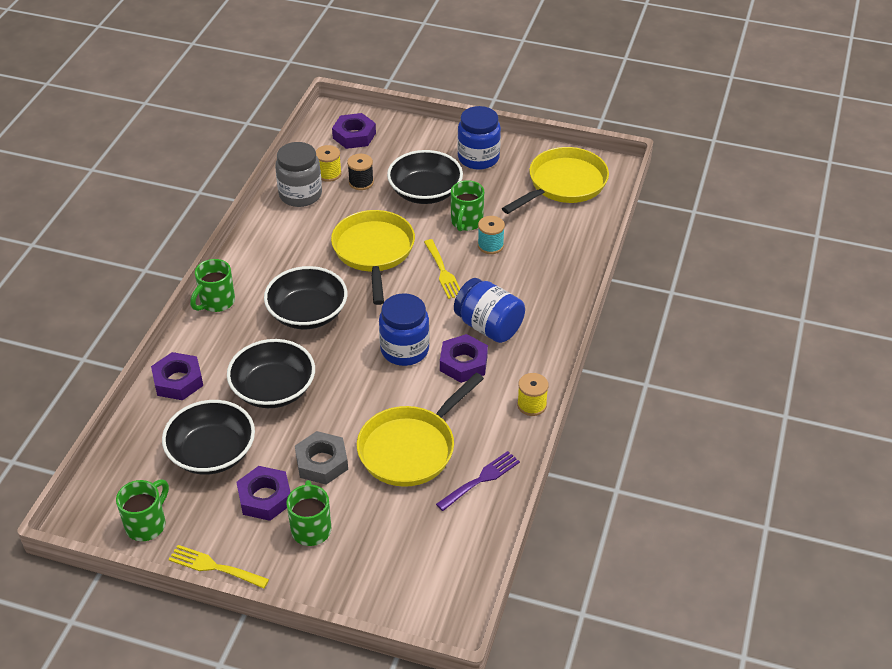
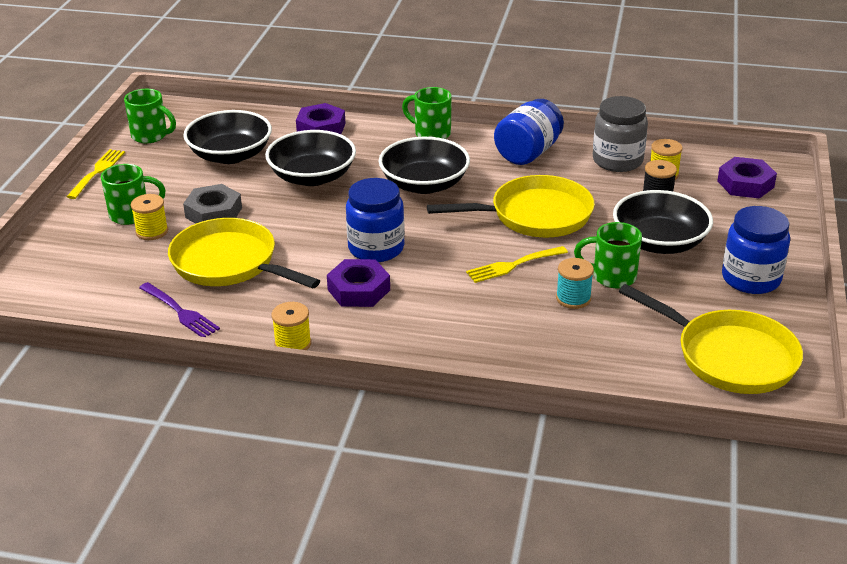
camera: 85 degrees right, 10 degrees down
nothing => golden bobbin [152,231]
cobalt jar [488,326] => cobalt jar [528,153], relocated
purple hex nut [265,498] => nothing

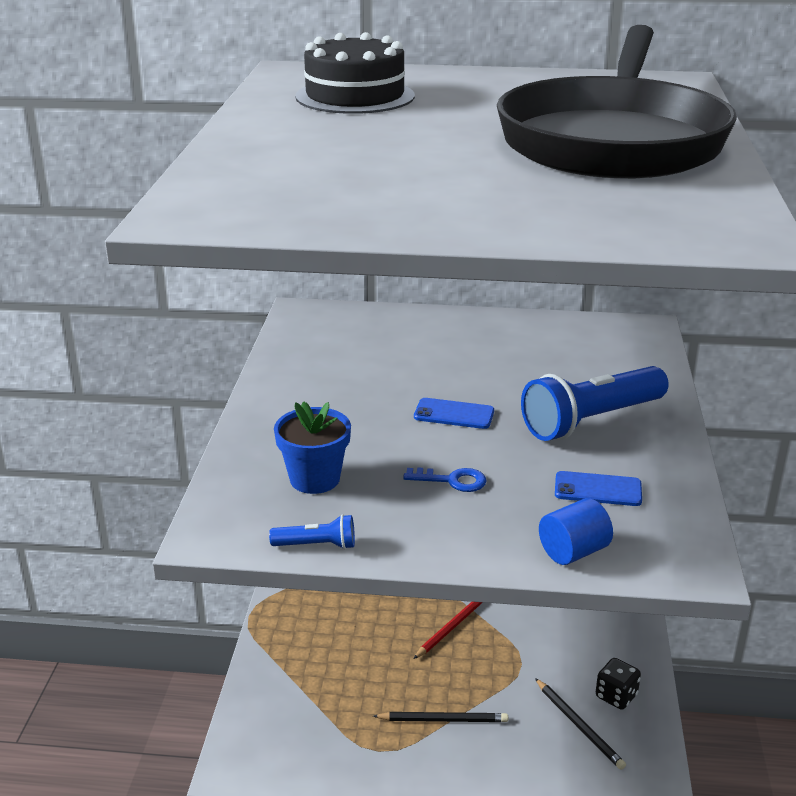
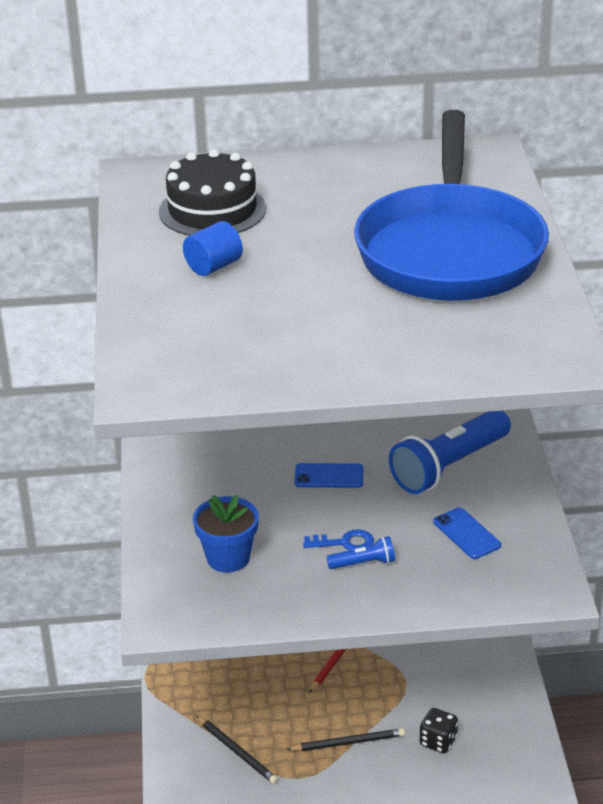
camera: 10 degrees left, 5 degrees up
cobalt solid cylinder [573,552] => cobalt solid cylinder [213,266], relocated
ebony lead pencil [579,725] => ebony lead pencil [237,752], relocated
cobalt torch [317,545] => cobalt torch [363,563], relocated
ebony pan [613,140] => cobalt pan [450,250]
ebony game die [616,696] => ebony game die [438,741], relocated
cobalt phone [598,489] => cobalt phone [466,533], 60 degrees clockwise

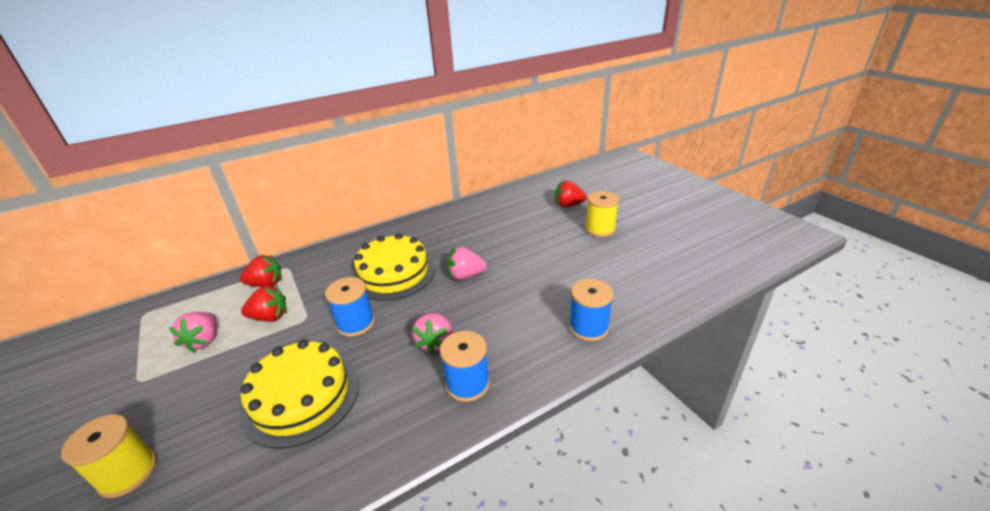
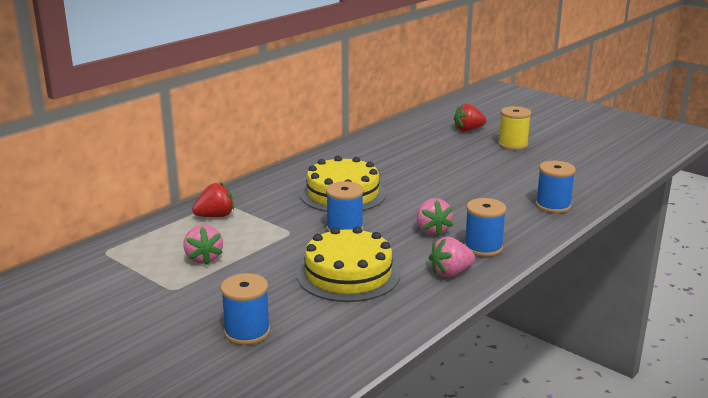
camera: 20 degrees left, 10 degrees down
golden bobbin [128,473] => cobalt bobbin [247,332]
rose-pink toy strawberry [466,275] => rose-pink toy strawberry [450,273], relocated
crimson toy strawberry [270,317] => nothing

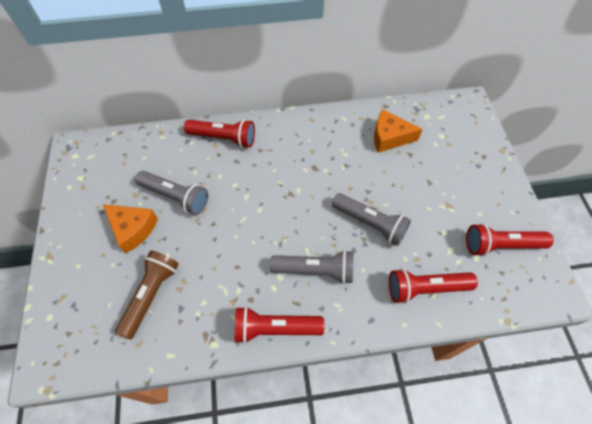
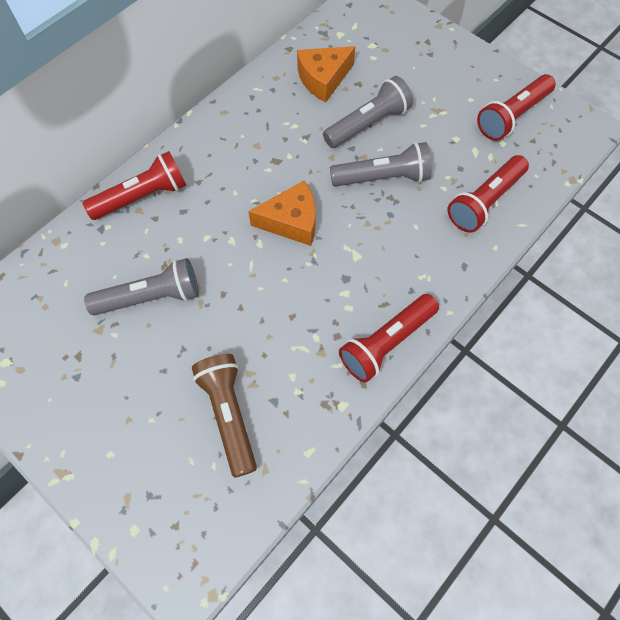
camera: 40 degrees left, 5 degrees up
orange-coloured cheese wedge [133,229] => orange-coloured cheese wedge [292,221], relocated
ash-grey torch [316,270] => ash-grey torch [368,124], relocated

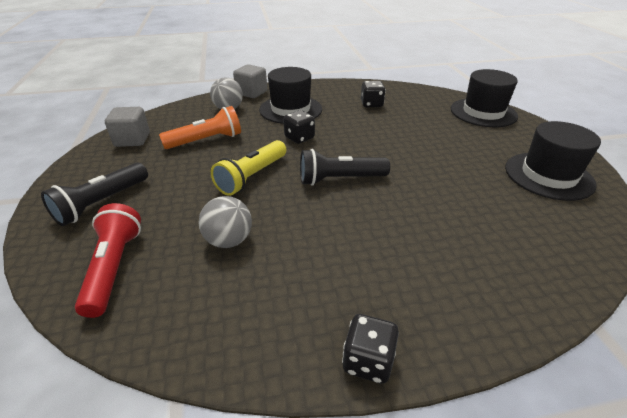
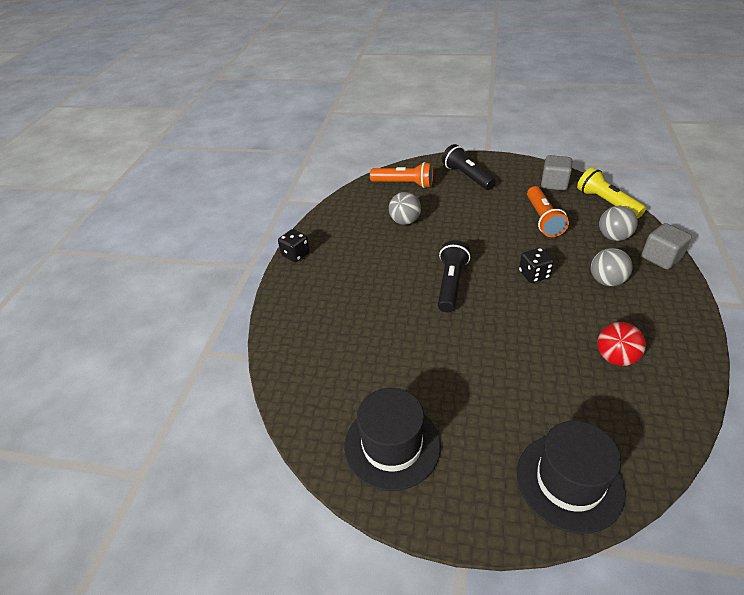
camera: 115 degrees right, 5 degrees up
crimson torch [114,267] => orange-coloured torch [404,184]
golden torch [252,176] => golden torch [606,202], relocated
ebony tall hat [290,109] => ash-grey play ball [606,281]
ebony game die [371,104] => crimson play ball [615,357]

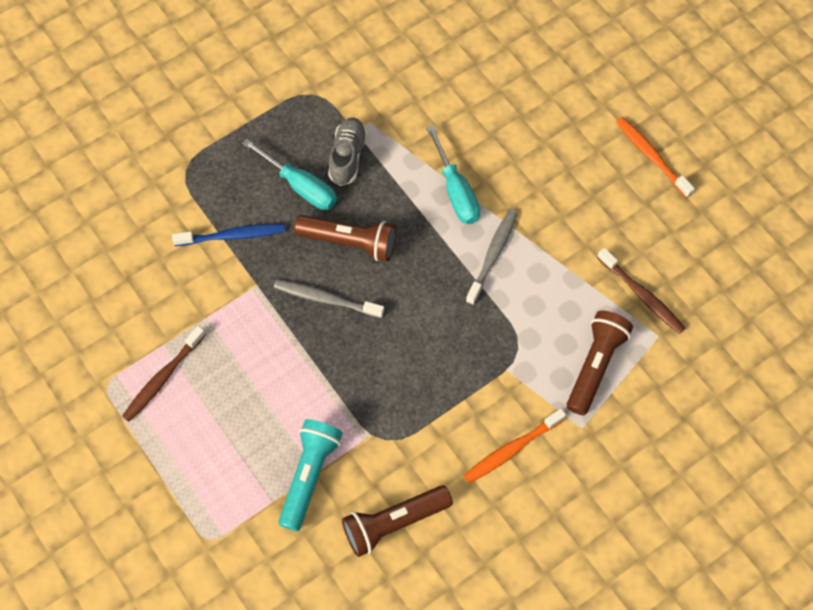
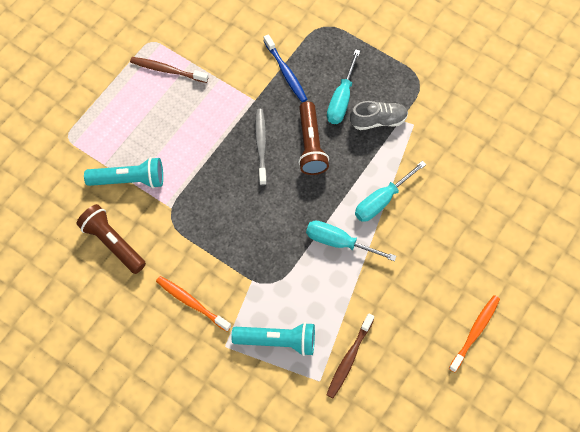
camera: 70 degrees right, 0 degrees up
russet torch [595,365] => aqua torch [277,341]
ash-grey toothbrush [493,255] => aqua hand screwdriver [339,242]

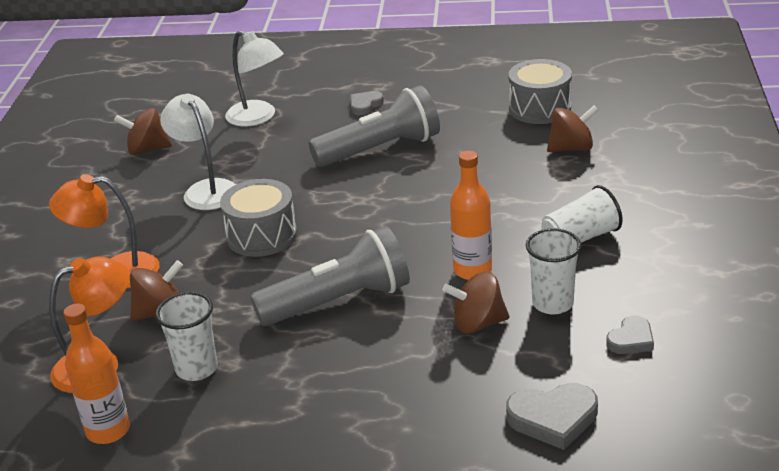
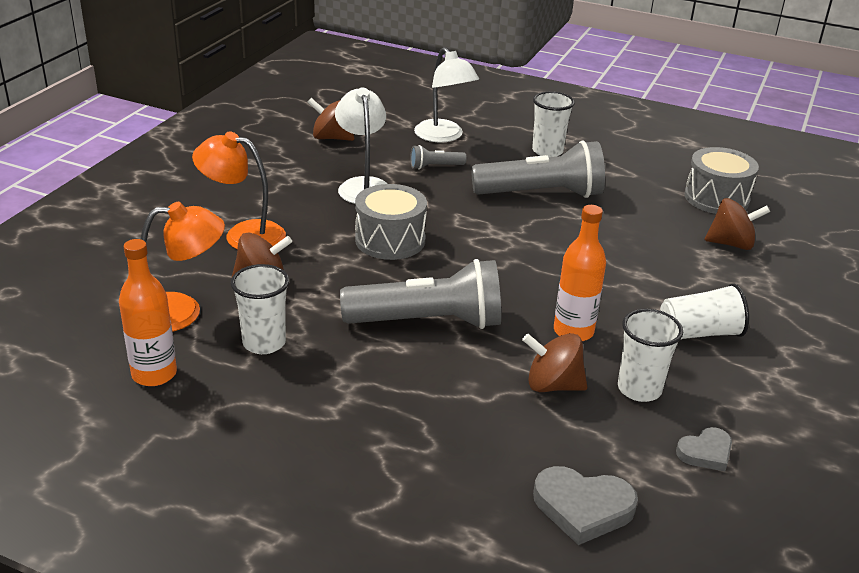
camera: 15 degrees right, 0 degrees up
nothing => ash-grey torch [435,167]
ash-grey love heart [365,105] => snow-white tumbler [547,151]

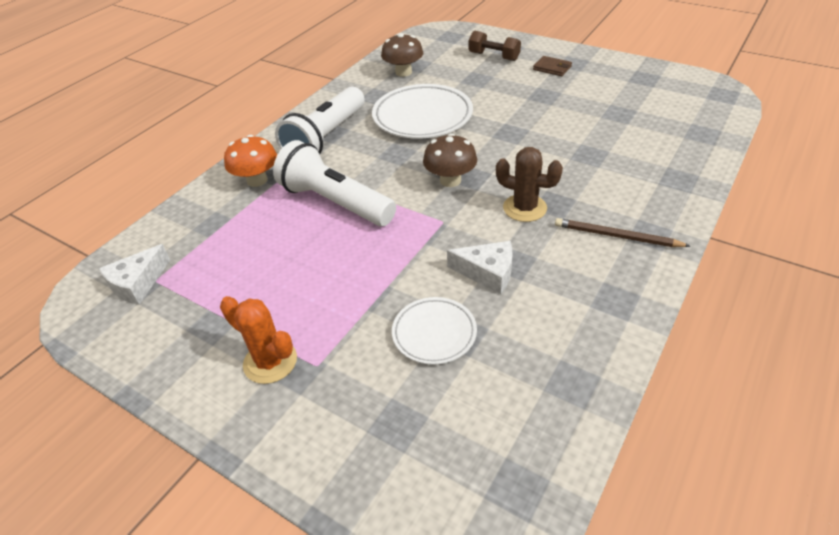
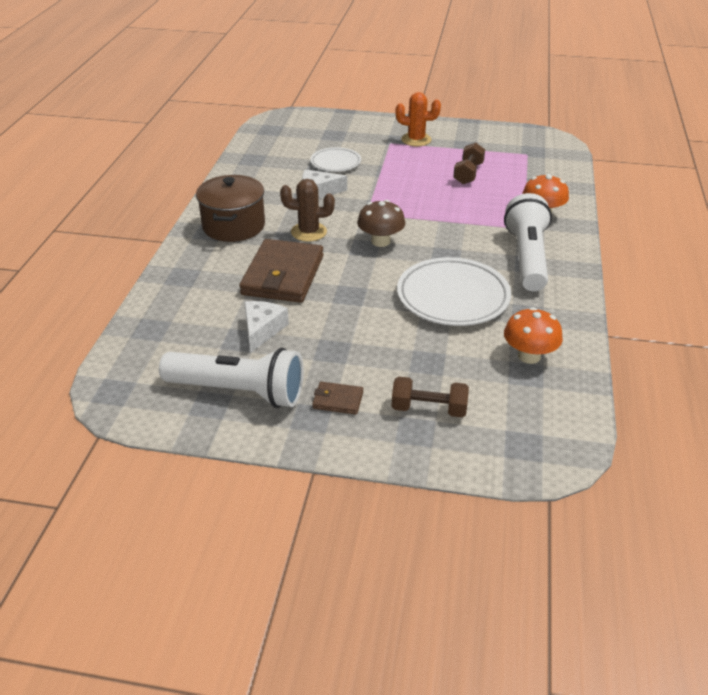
camera: 155 degrees right, 5 degrees down
snow-white torch [335,202] => snow-white torch [238,392], relocated
russet lead pencil [617,236] => russet pot [233,226]
nothing => russet billfold [283,275]
snow-white cheese wedge [138,283] => snow-white cheese wedge [262,330], relocated
nothing => russet dumbbell [468,174]
russet toadstool [403,72] => orange-coloured toadstool [529,356]

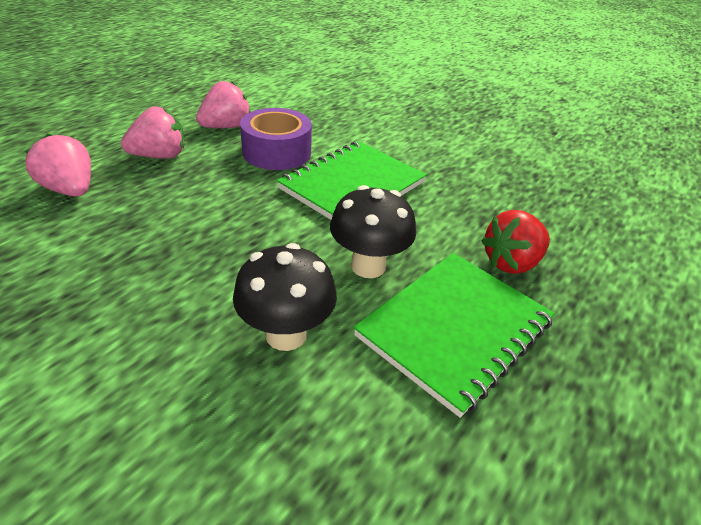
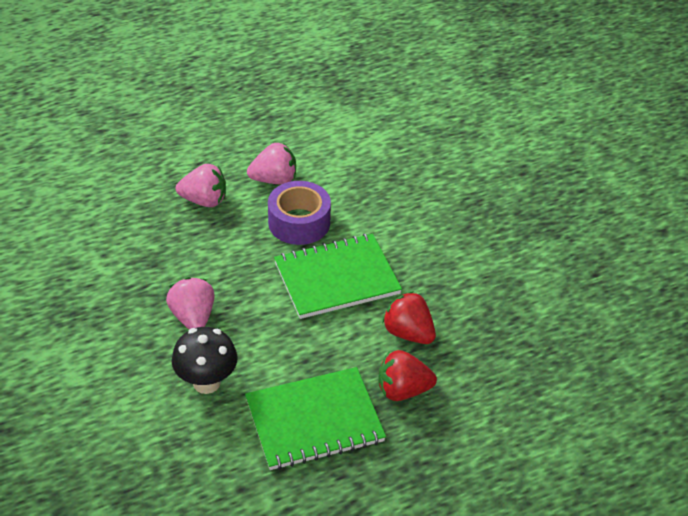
camera: 30 degrees right, 5 degrees up
rose-pink toy strawberry [70,190] => rose-pink toy strawberry [193,317], relocated
nothing => crimson toy strawberry [408,333]
ebony toadstool [368,266] => nothing

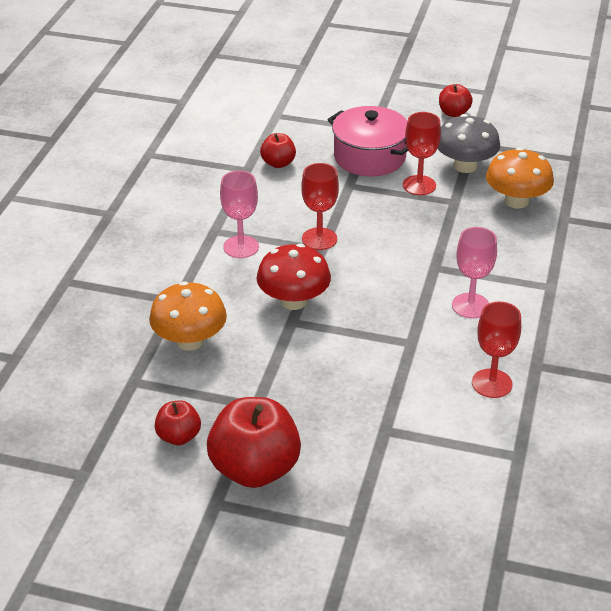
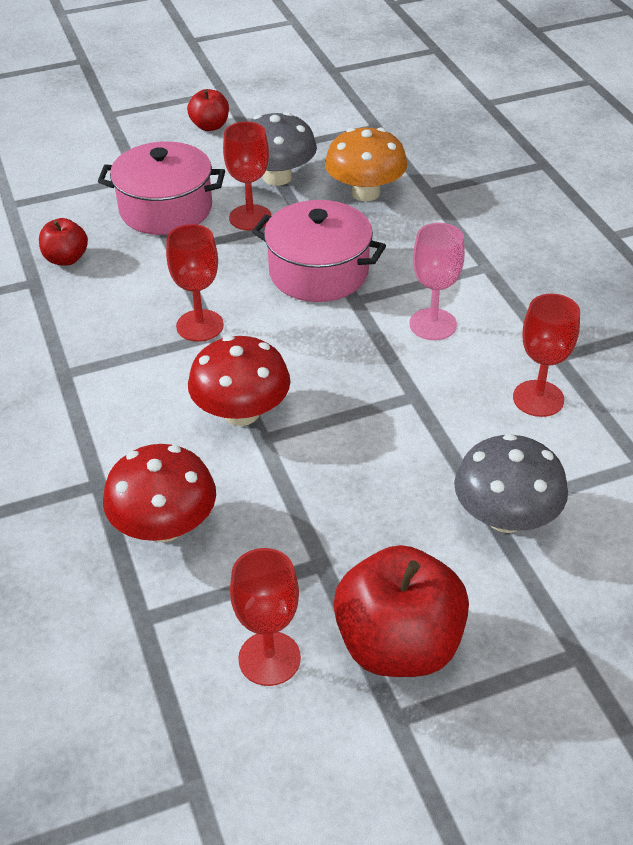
camera: 35 degrees left, 5 degrees up
orange-coloured toadstool [190,341] => crimson toadstool [164,526]
crimson apple [178,436] => crimson chalice [269,658]
nothing => rose-pink pot [318,272]
nothing => ash-grey toadstool [505,517]
rose-pink chalice [241,247] => nothing

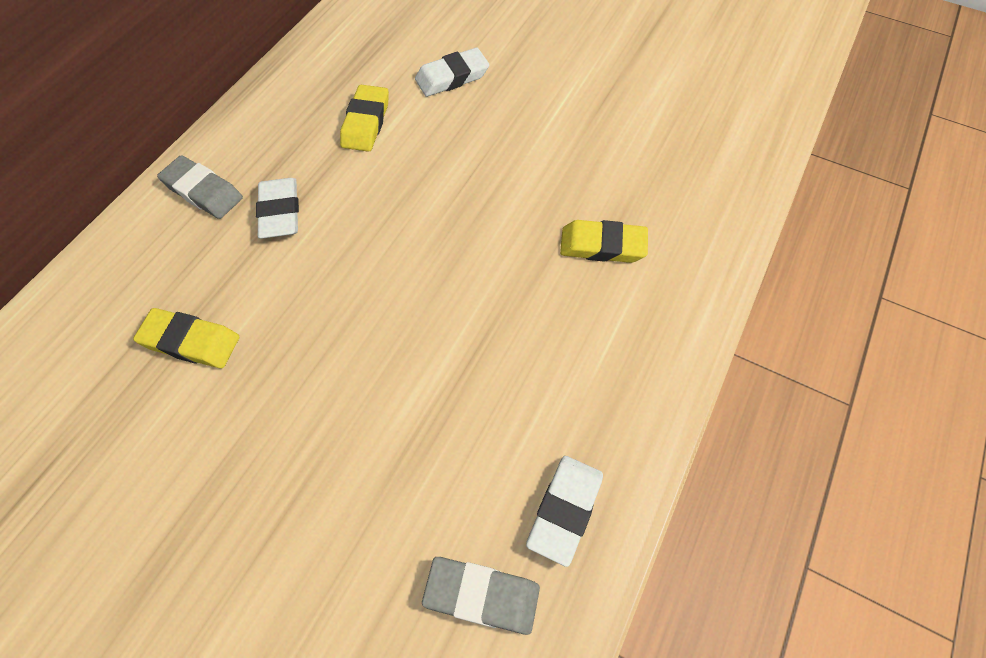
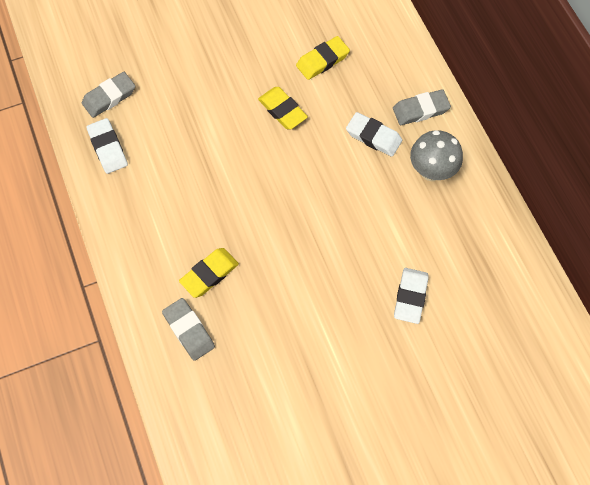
camera: 130 degrees right, 5 degrees up
nothing => ash-grey pencil eraser [189,330]
golden pencil eraser [366,123] => golden pencil eraser [282,110], relocated
nothing => ash-grey toadstool [431,171]

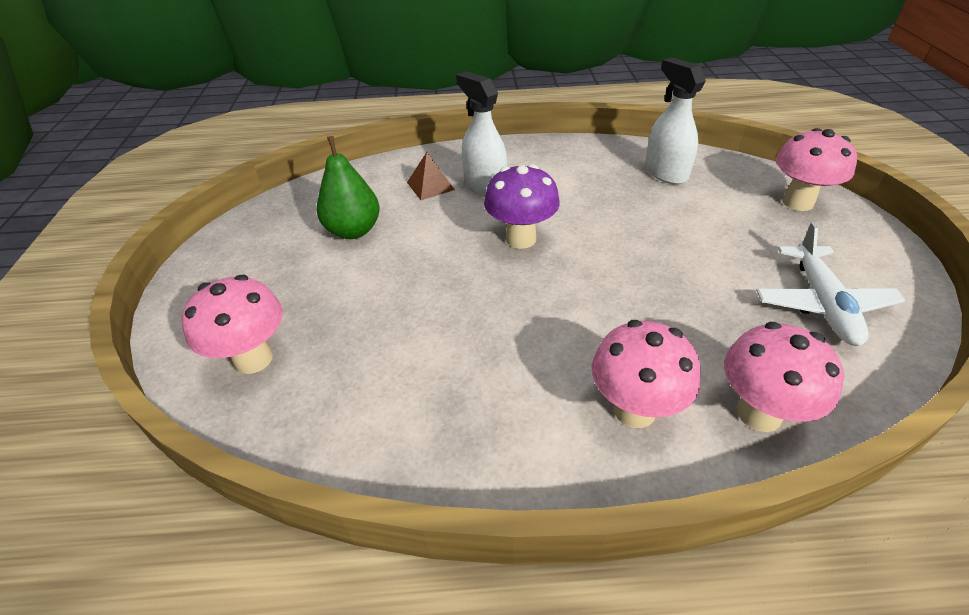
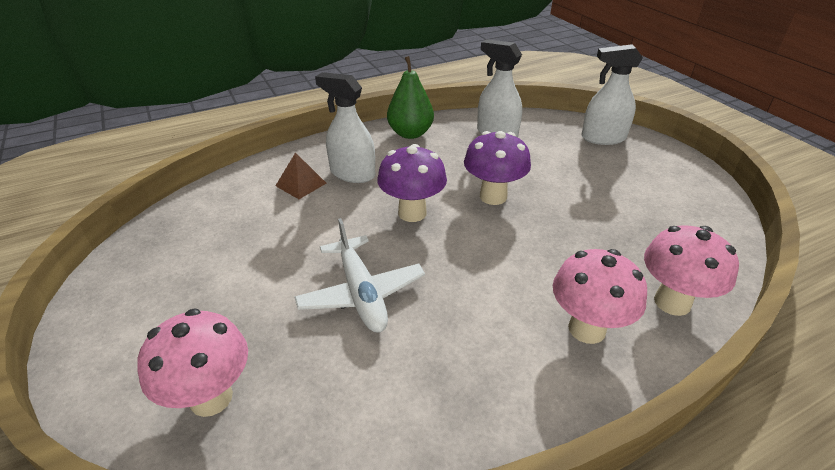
camera: 25 degrees left, 5 degrees down
snow-white plane [822,304] => snow-white plane [361,293], relocated
leaf-green pear [353,230] => leaf-green pear [410,133], relocated
nothing => purple toadstool [493,196]
rose-pink toadstool [797,202] => snow-white spray cleaner [603,138]

